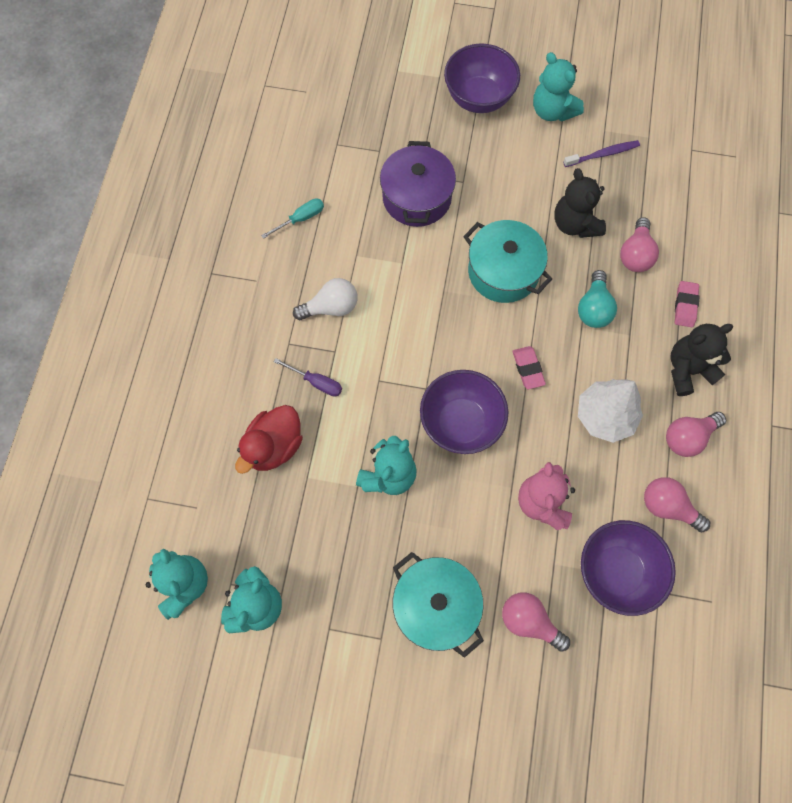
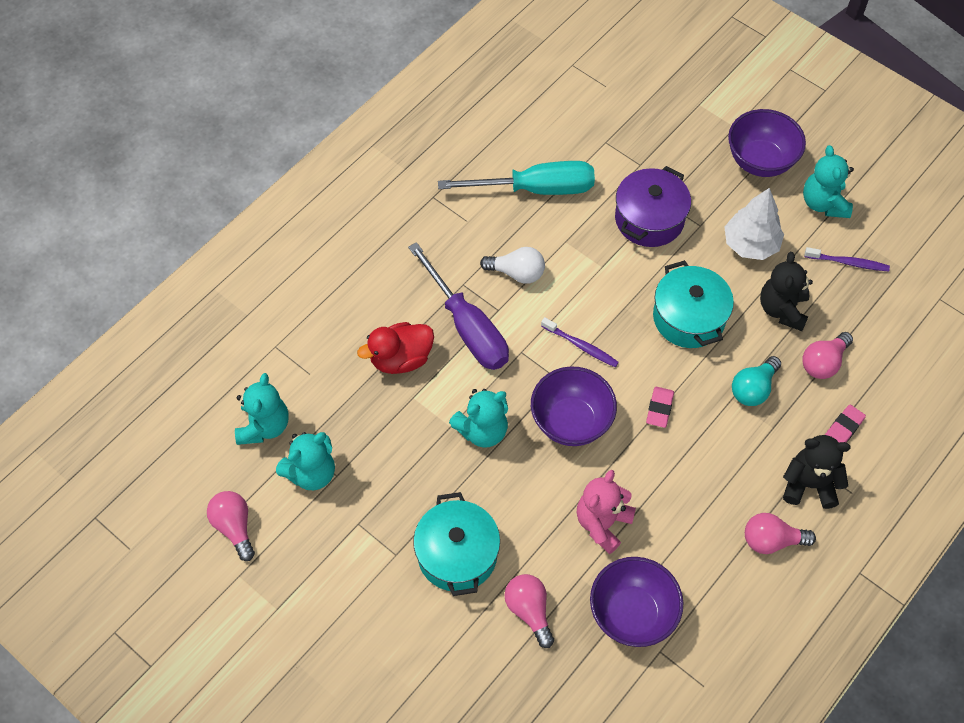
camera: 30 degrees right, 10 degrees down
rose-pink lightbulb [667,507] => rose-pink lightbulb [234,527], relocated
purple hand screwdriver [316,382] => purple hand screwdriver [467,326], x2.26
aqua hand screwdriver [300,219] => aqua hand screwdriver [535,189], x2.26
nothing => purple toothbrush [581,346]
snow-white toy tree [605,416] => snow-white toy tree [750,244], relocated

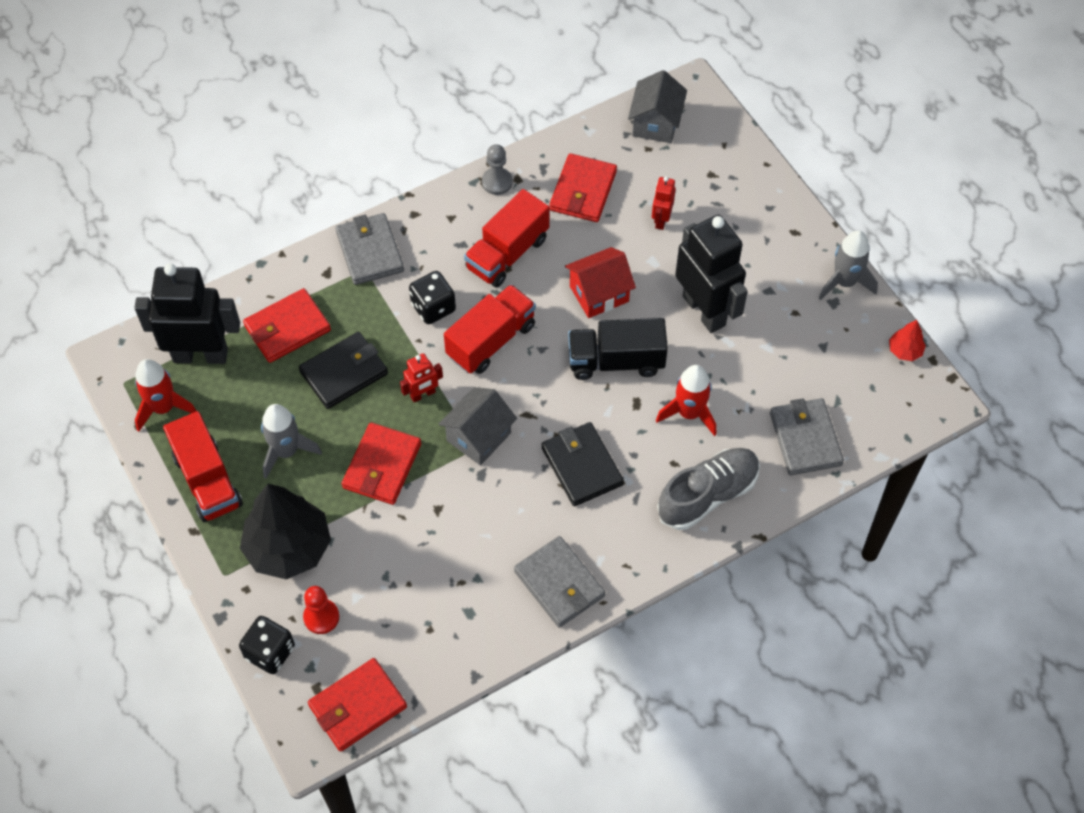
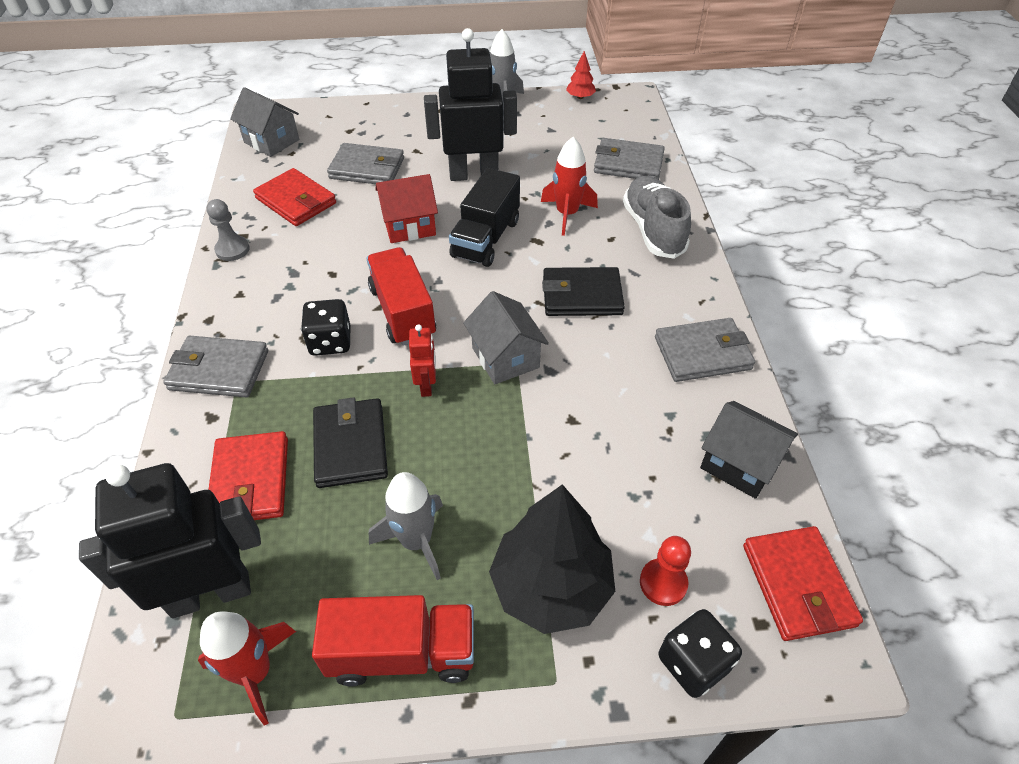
camera: 65 degrees left, 10 degrees down
ebony robot figure [200,355] => ebony robot figure [210,593], 45 degrees clockwise
crimson robot figure [661,220] => ash-grey billfold [367,168]
crimson toy house [599,294] => crimson toy house [409,226], 75 degrees clockwise
nothing => ebony toy house [739,464]
crimson billfold [382,466] => nothing
crimson toy truck [507,253] => nothing

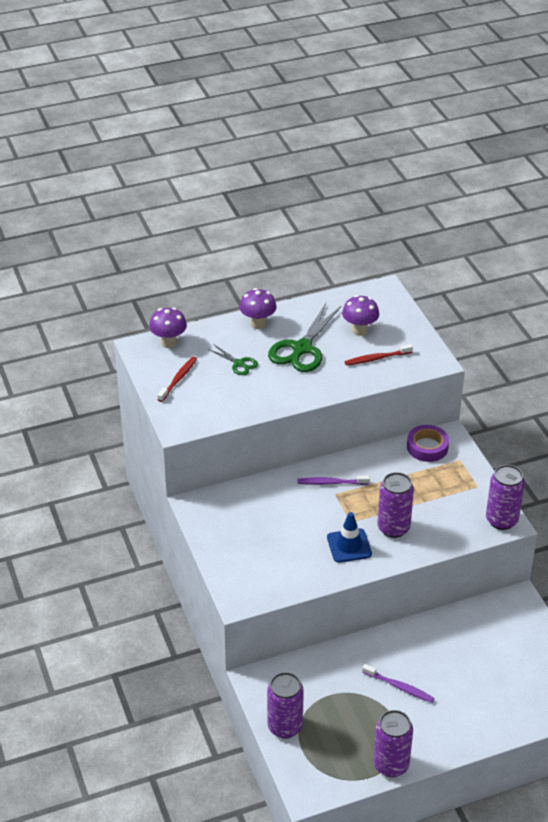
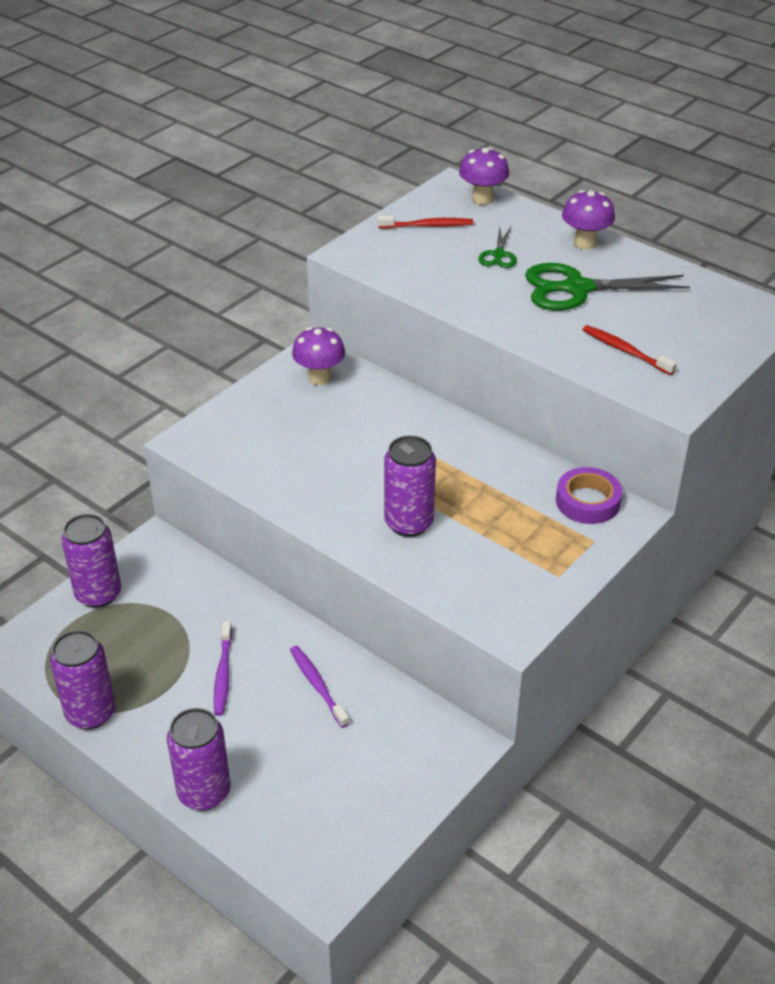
camera: 60 degrees right, 0 degrees up
purple soda can [501,520] => purple soda can [204,792], relocated
purple toothbrush [331,483] => purple toothbrush [317,685], relocated
purple toadstool [359,330] => purple toadstool [319,378], relocated
cobalt safety cone [349,546] => nothing

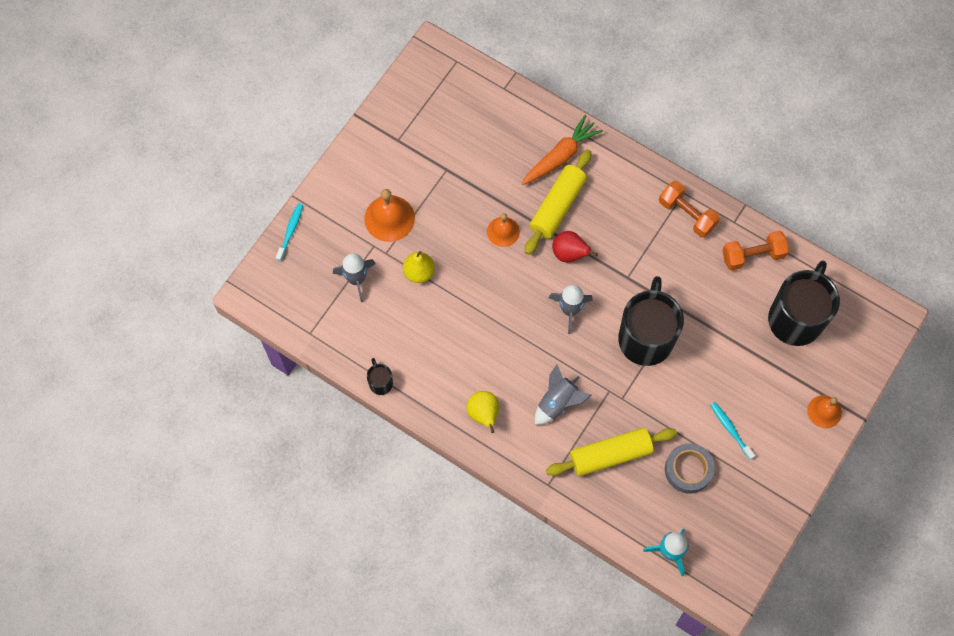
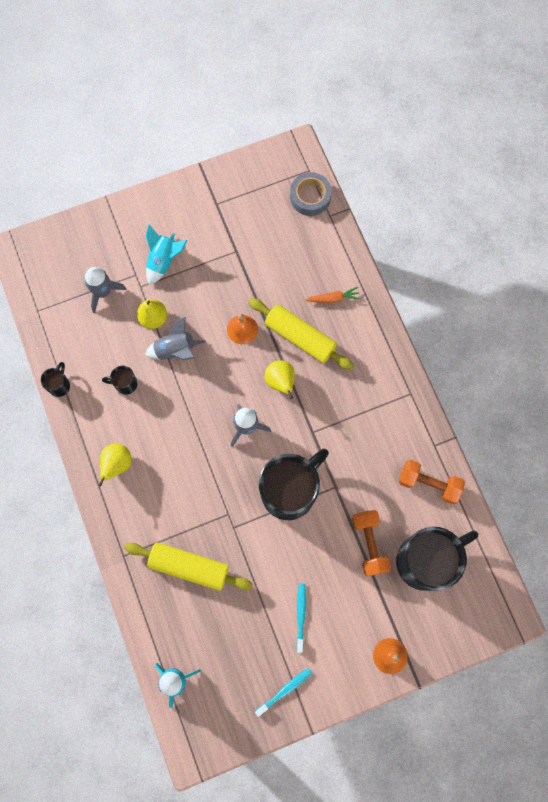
camera: 35 degrees right, 5 degrees up
nothing => ebony coffee mug [125,384]
ash-grey rocket [558,403] => ash-grey rocket [175,350], relocated
orange-coloured bell [389,218] => aqua rocket [163,261]
golden pastry roller [557,206] => golden pastry roller [300,337], 60 degrees clockwise
aqua toothbrush [290,231] => aqua toothbrush [285,690], relocated
crimson pear [569,254] => golden pear [280,382]
ash-grey tape [688,470] => ash-grey tape [310,197], relocated
orange-coloured carrot [560,156] => orange-coloured carrot [333,298], x0.57
orange-coloured dumbbell [687,214] => orange-coloured dumbbell [369,544], relocated

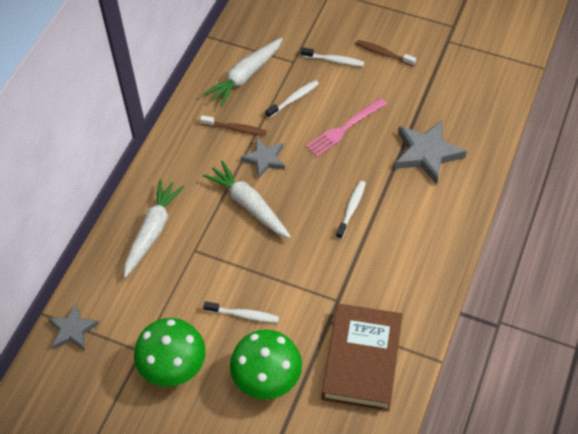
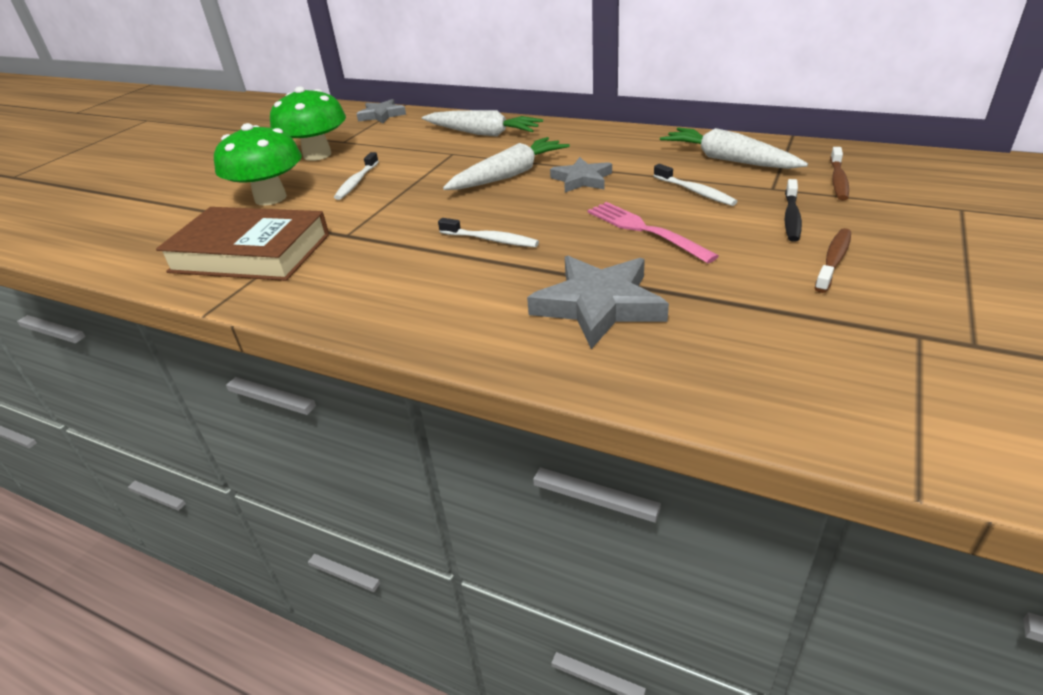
camera: 95 degrees right, 20 degrees down
snow-white toothbrush [334,60] => ebony toothbrush [791,217]
russet toothbrush [235,129] => russet toothbrush [838,180], relocated

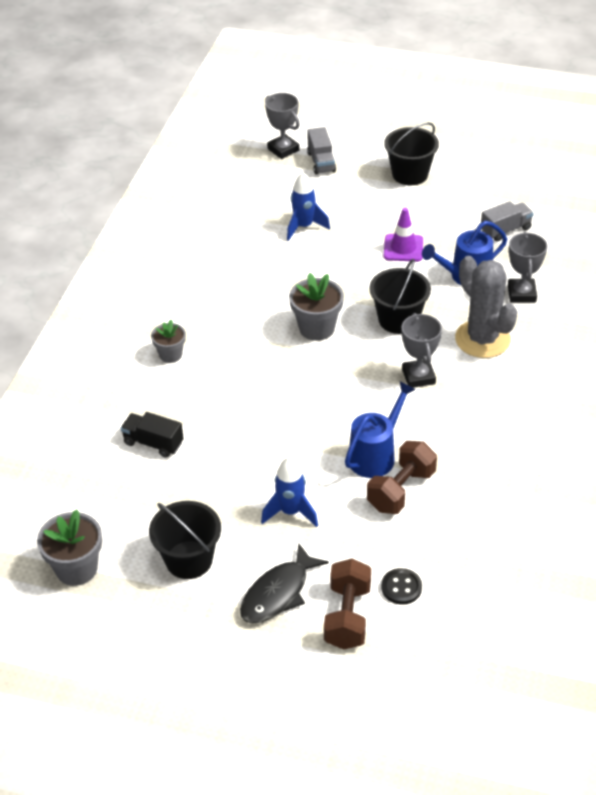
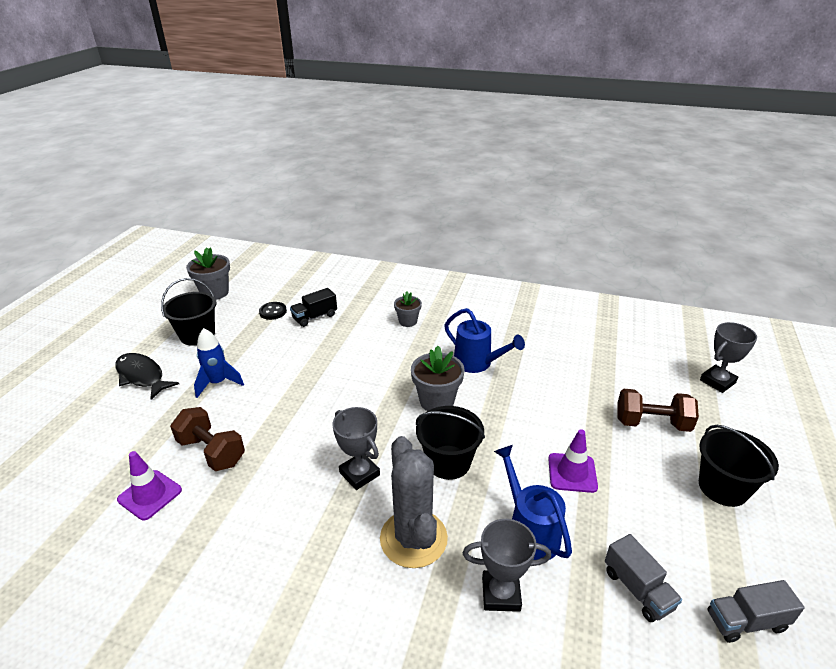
camera: 90 degrees right, 10 degrees down
nothing => purple safety cone [150,495]
ebony shirt button [401,587] => ebony shirt button [273,312], relocated
ebony toy truck [153,443] => ebony toy truck [315,317], 150 degrees counterclockwise
ash-grey prize cup [418,376] => ash-grey prize cup [359,474], 60 degrees clockwise
ash-grey saguaro cactus [482,339] => ash-grey saguaro cactus [413,538], 75 degrees counterclockwise
cobalt watering can [376,455] => cobalt watering can [478,363], relocated
russet dumbbell [347,616] => russet dumbbell [652,423], relocated
ash-grey toy truck [321,162] => ash-grey toy truck [746,621], relocated
cobalt rocket [304,227] => nothing

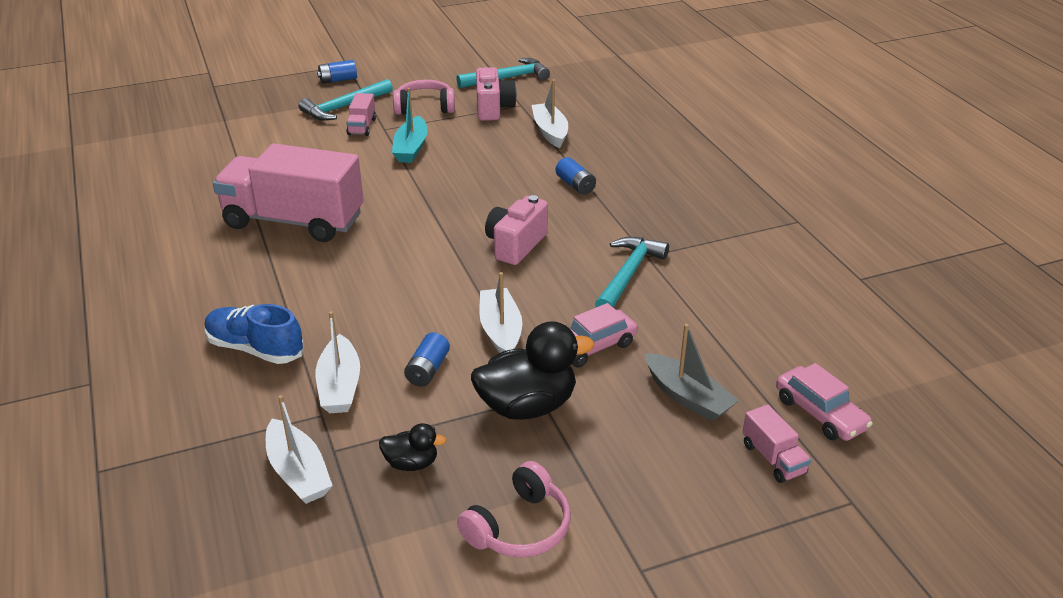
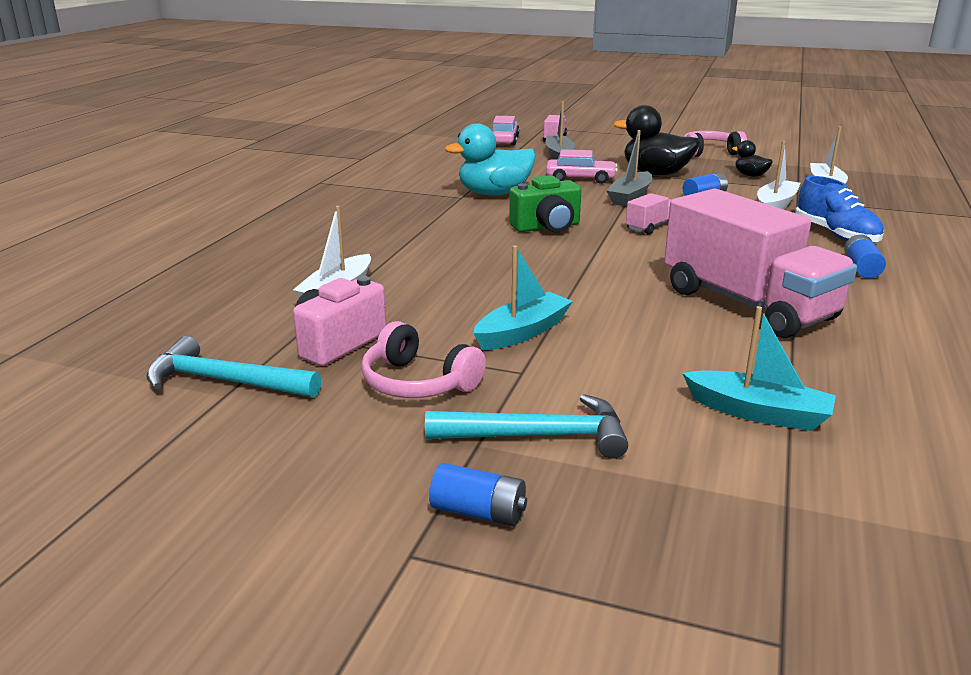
camera: 140 degrees left, 10 degrees down
aqua carpenter's hammer [628,275] => aqua duck [494,194]
rose-pink camera [515,245] => leaf-green camera [547,227]
snow-white boat [500,331] => ash-grey boat [630,197]
rose-pink toy truck [362,126] => rose-pink toy truck [650,227], relocated
nothing => aqua boat [758,413]
cobalt power cell [575,185] => cobalt power cell [861,268], relocated

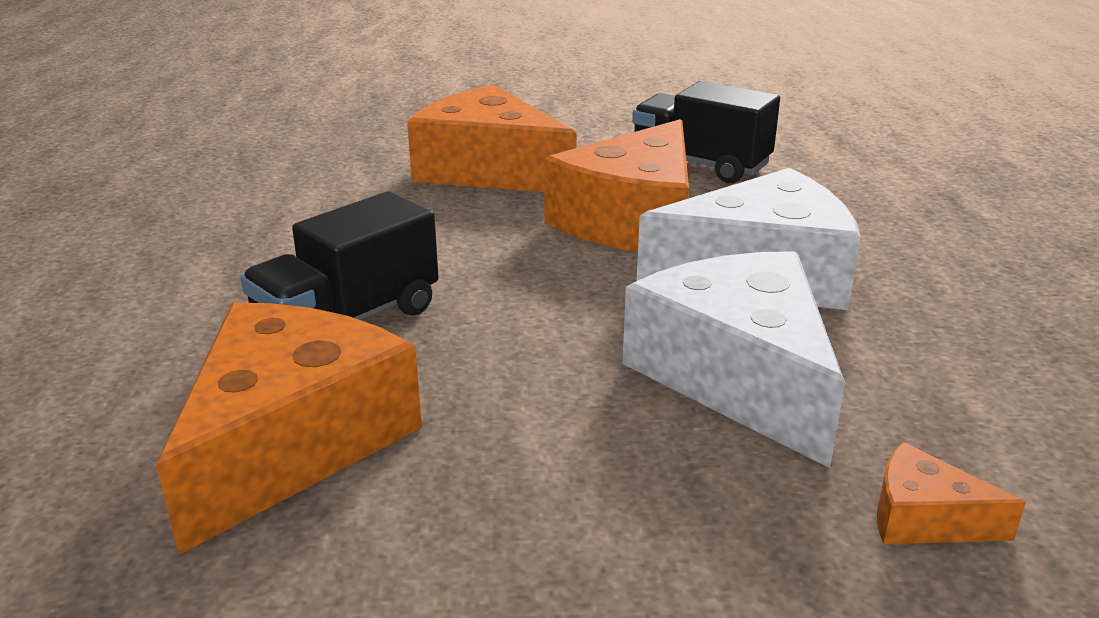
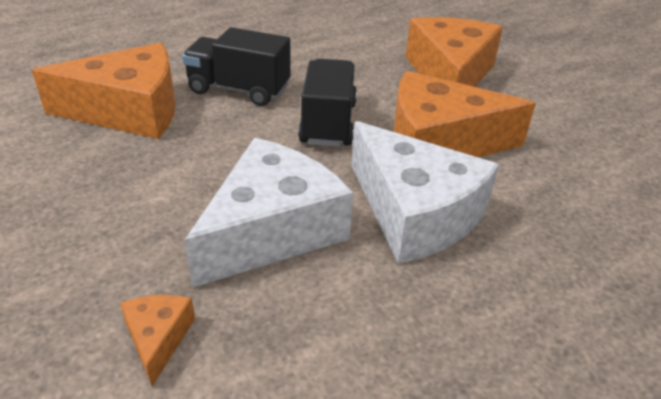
camera: 60 degrees right, 10 degrees up
ebony toy truck [700,165] => ebony toy truck [328,123], relocated

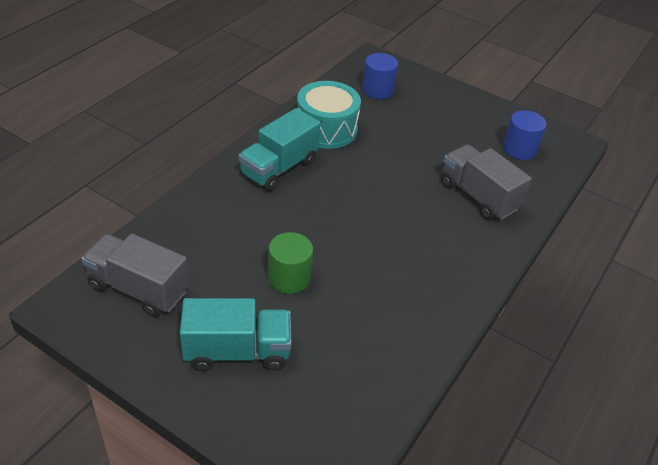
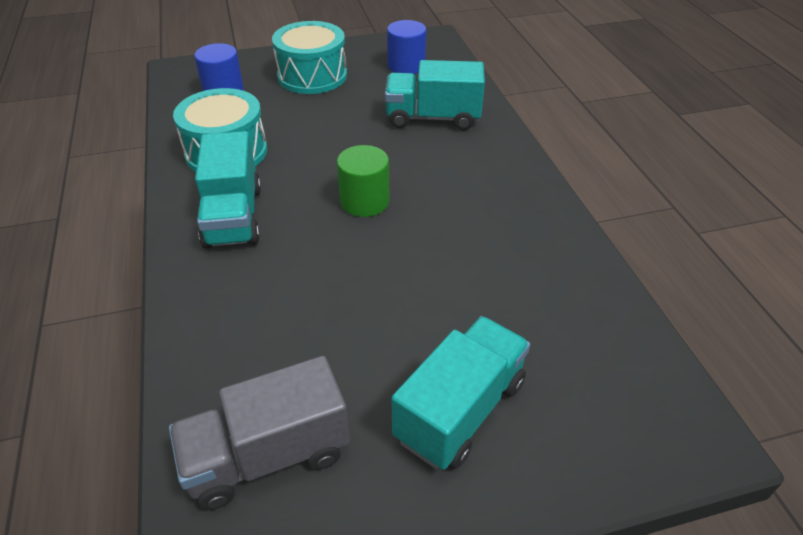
camera: 45 degrees left, 0 degrees up
nothing => aqua snare drum [312,76]
leaf-green solid cylinder [289,278] => leaf-green solid cylinder [364,201], relocated
ash-grey toy truck [478,196] => aqua toy truck [433,118]

